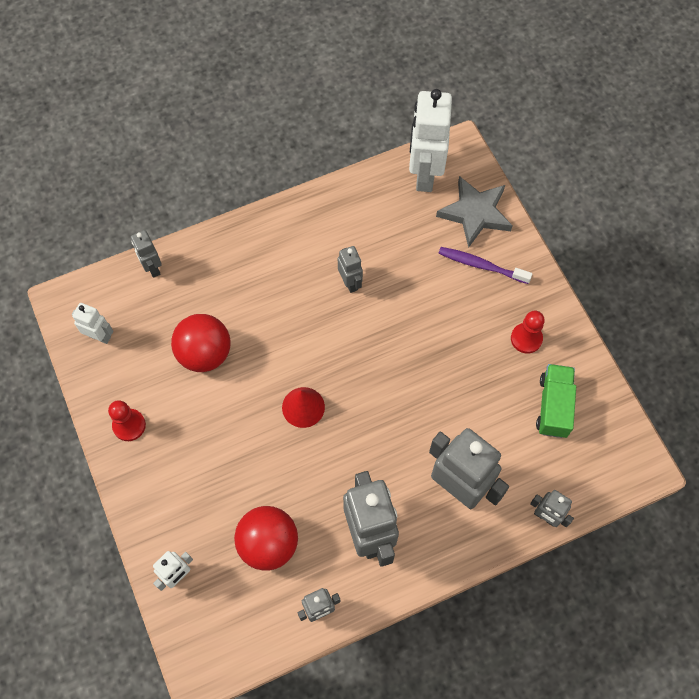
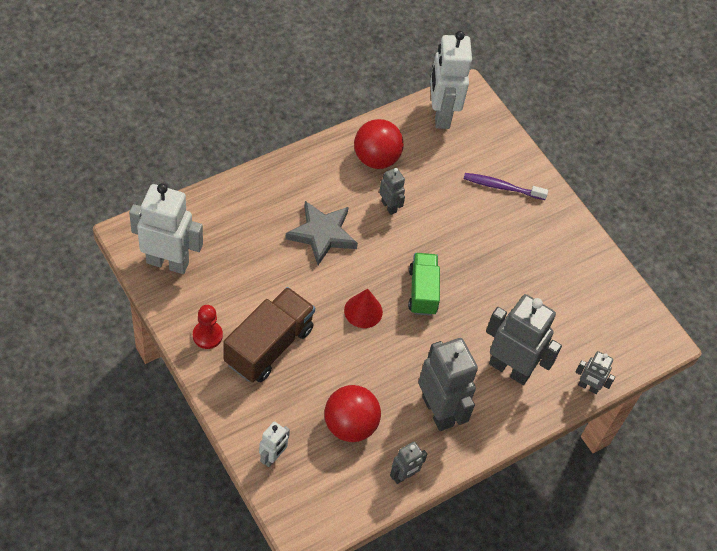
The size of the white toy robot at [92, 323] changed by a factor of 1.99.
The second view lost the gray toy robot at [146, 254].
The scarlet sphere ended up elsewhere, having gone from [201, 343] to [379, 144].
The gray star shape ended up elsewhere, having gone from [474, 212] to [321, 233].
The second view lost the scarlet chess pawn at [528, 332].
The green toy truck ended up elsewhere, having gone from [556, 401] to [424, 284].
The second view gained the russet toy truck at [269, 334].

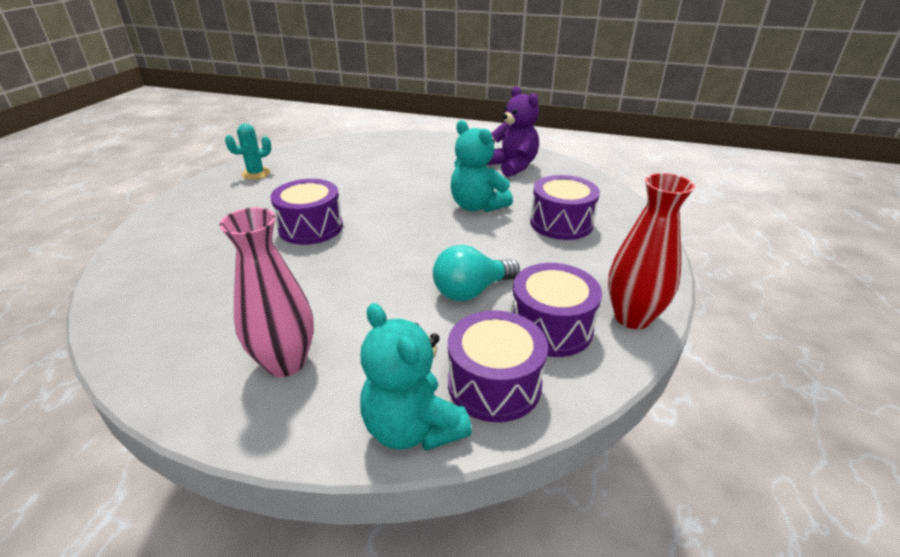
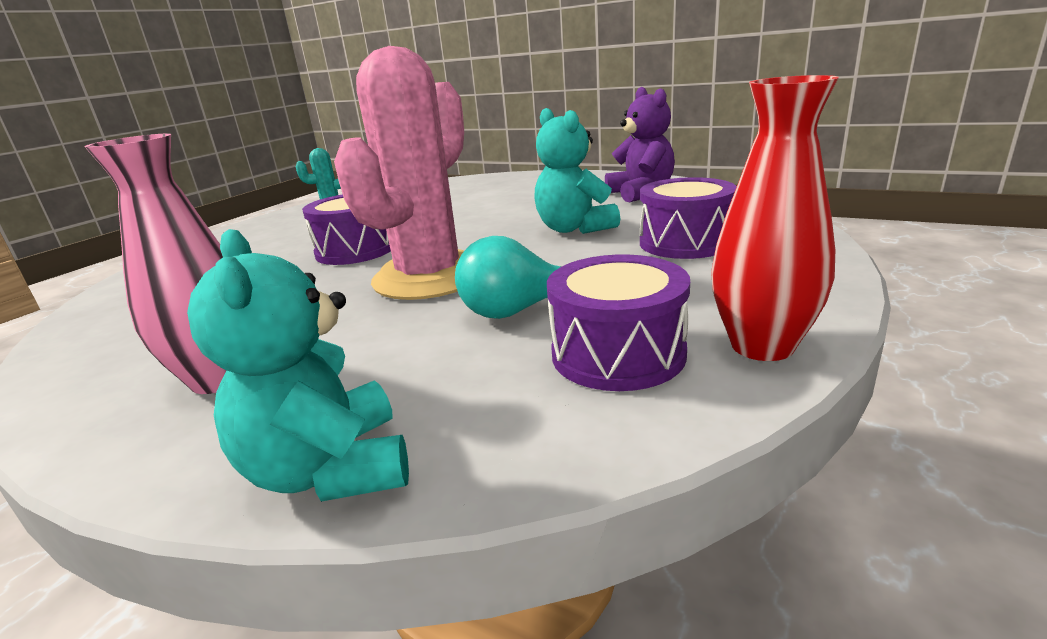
The second view lost the royal purple drum at [498, 366].
The second view gained the rose-pink saguaro cactus at [399, 173].

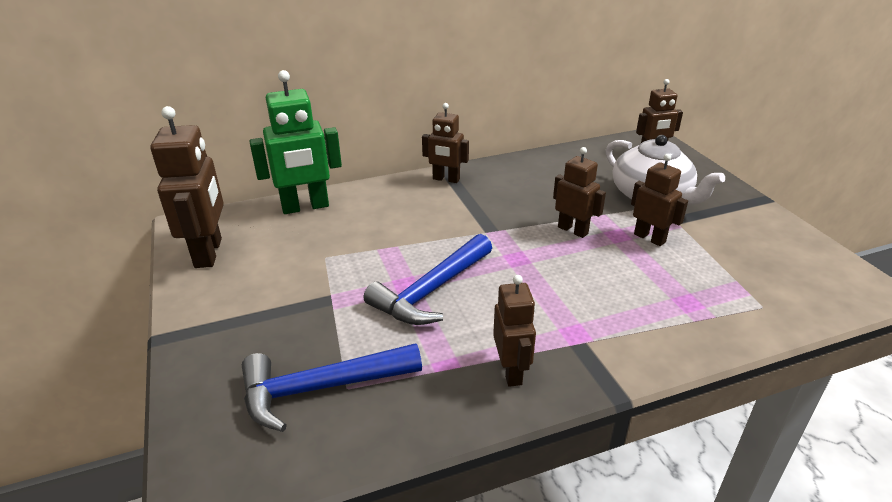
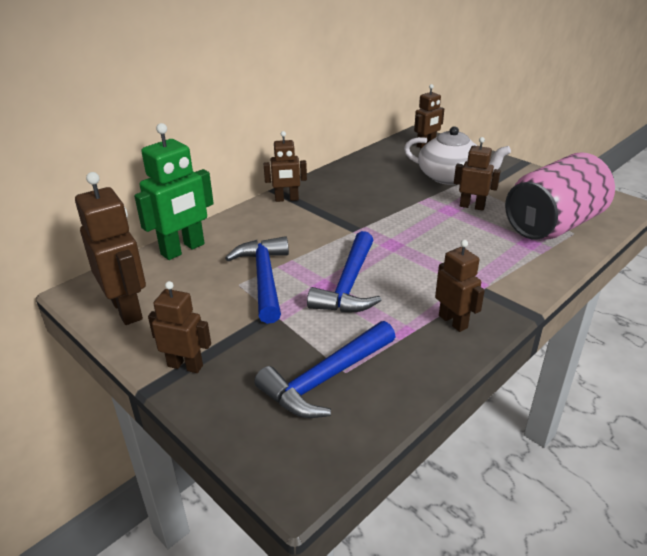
The russet toy robot ended up elsewhere, having gone from [579, 192] to [179, 327].
The second view gained the blue claw hammer at [257, 280].
The second view gained the rose-pink tin at [560, 196].

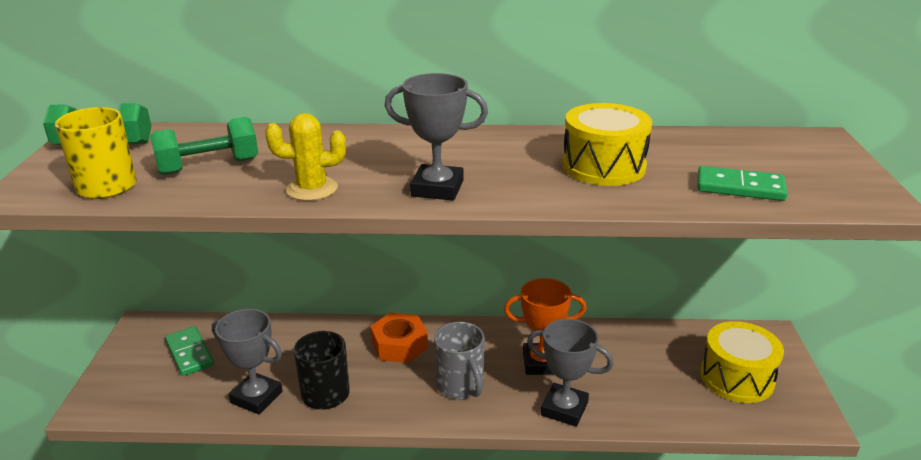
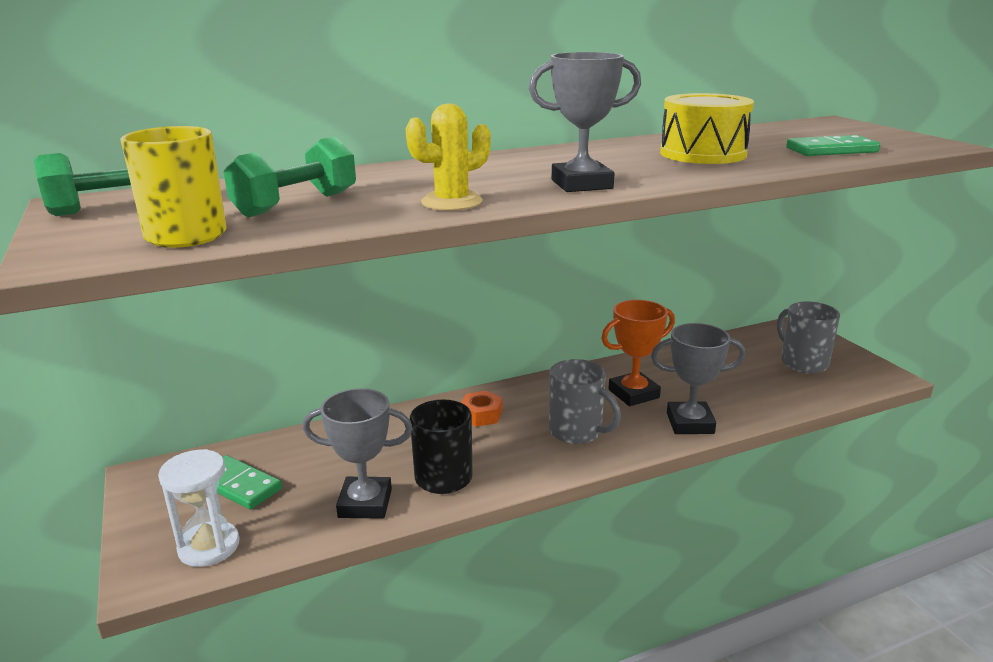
The size of the orange-coloured hexagon nut at [399, 338] changed by a factor of 0.66.
Where the yellow drum stood at [742, 362], the gray tea mug came to stand at [808, 338].
The second view gained the white hourglass at [199, 508].

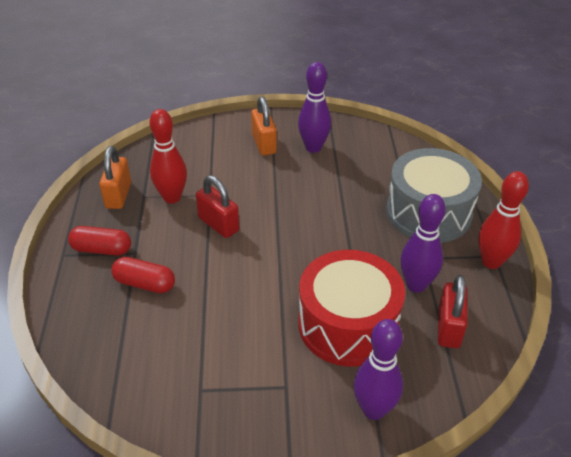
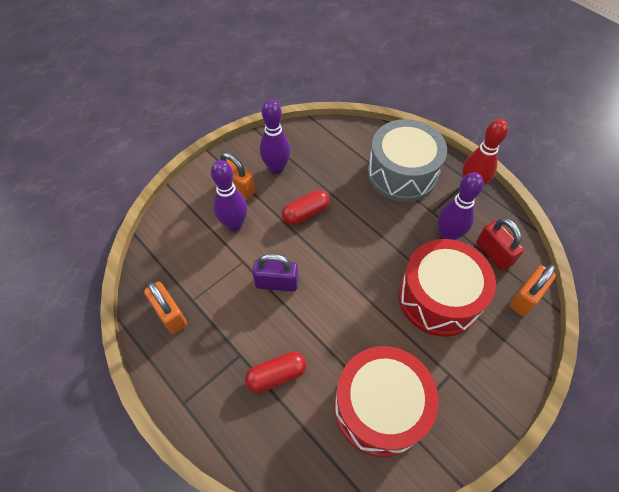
The scarlet capsule ended up elsewhere, having gone from [99, 241] to [305, 207].
The second view lost the scarlet bowling pin at [168, 156].
What was the scarlet lock at [217, 206] turned into the royal purple lock at [275, 273].
The royal purple bowling pin ended up elsewhere, having gone from [378, 369] to [229, 195].
The second view gained the scarlet drum at [386, 401].
The second view gained the orange-coloured lock at [532, 290].

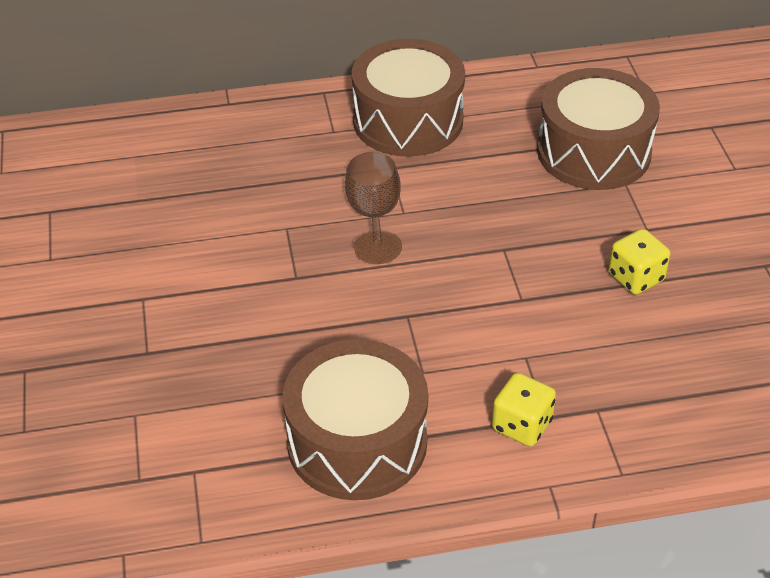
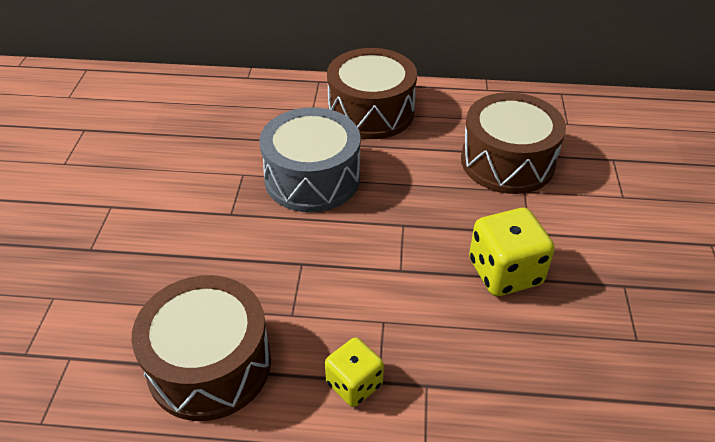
Where the russet chalice stood at [373, 208], the gray drum came to stand at [309, 159].
The size of the yellow game die at [639, 262] changed by a factor of 1.57.

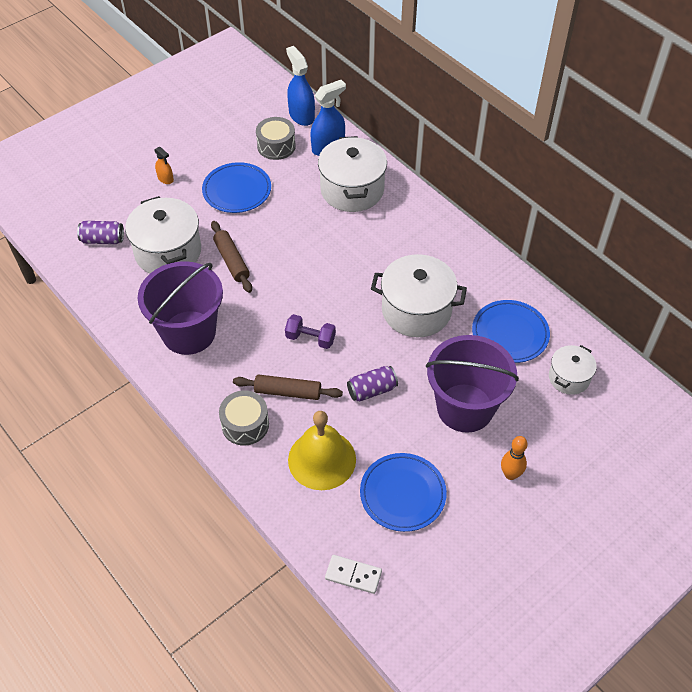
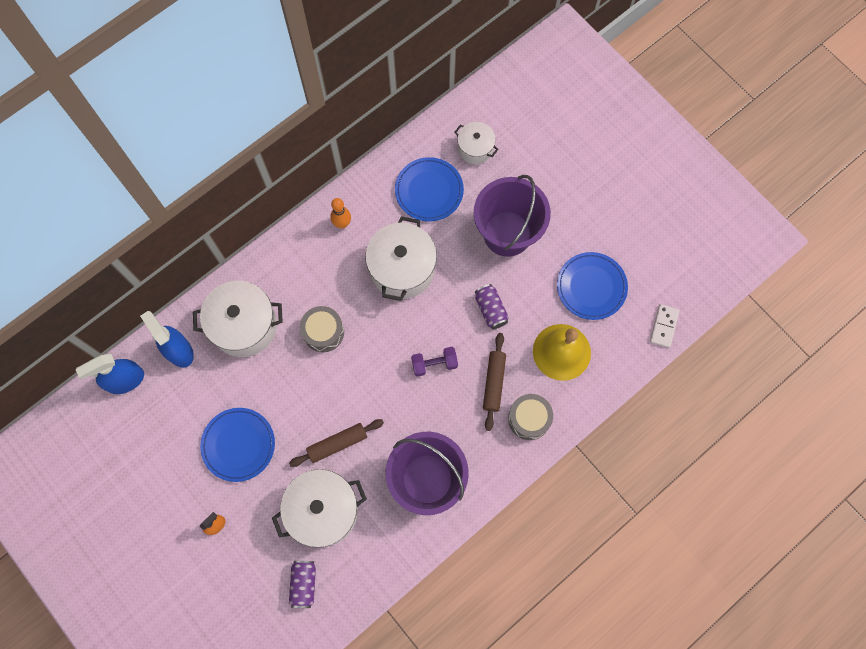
The gray drum ended up elsewhere, having gone from [276, 138] to [322, 329].
The royal purple hand weight at [310, 331] ended up facing another way, 60 degrees clockwise from before.
The orange-coloured bowling pin ended up elsewhere, having gone from [514, 458] to [340, 213].

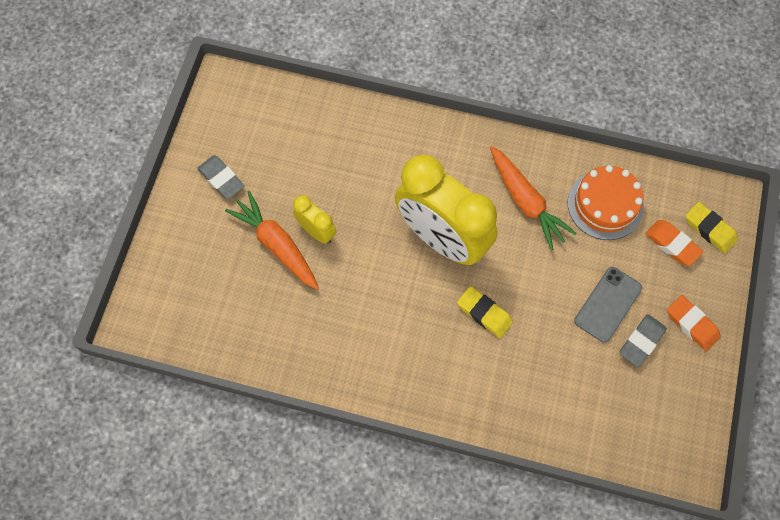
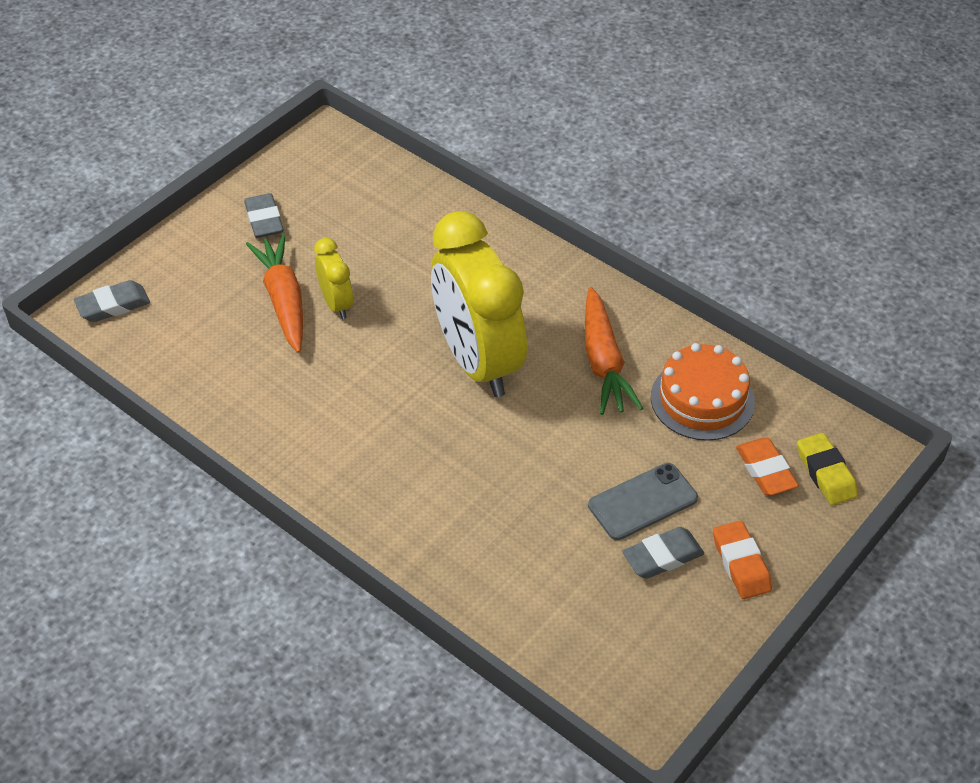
The second view lost the yellow gum eraser at [485, 312].
The second view gained the gray gum eraser at [112, 301].

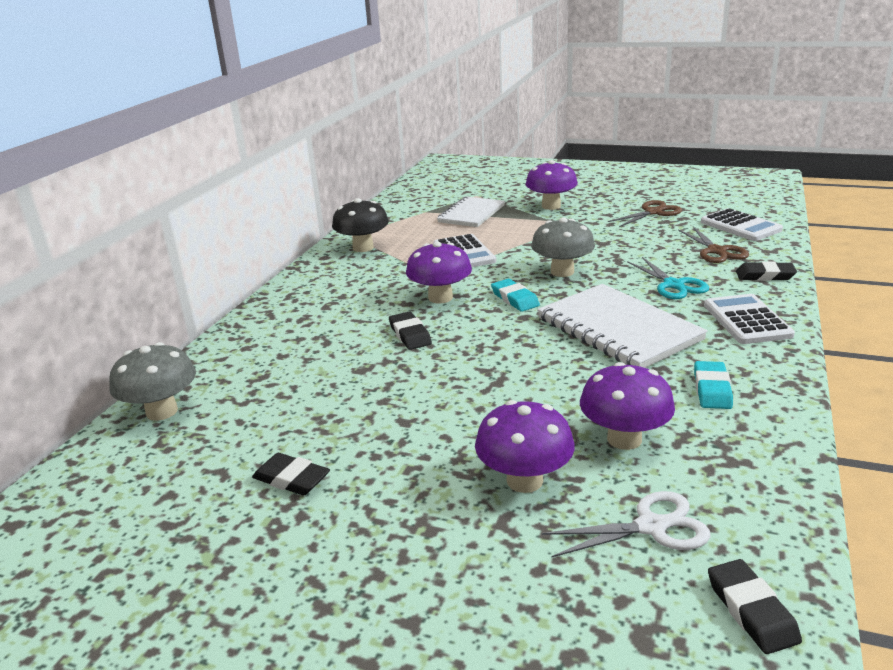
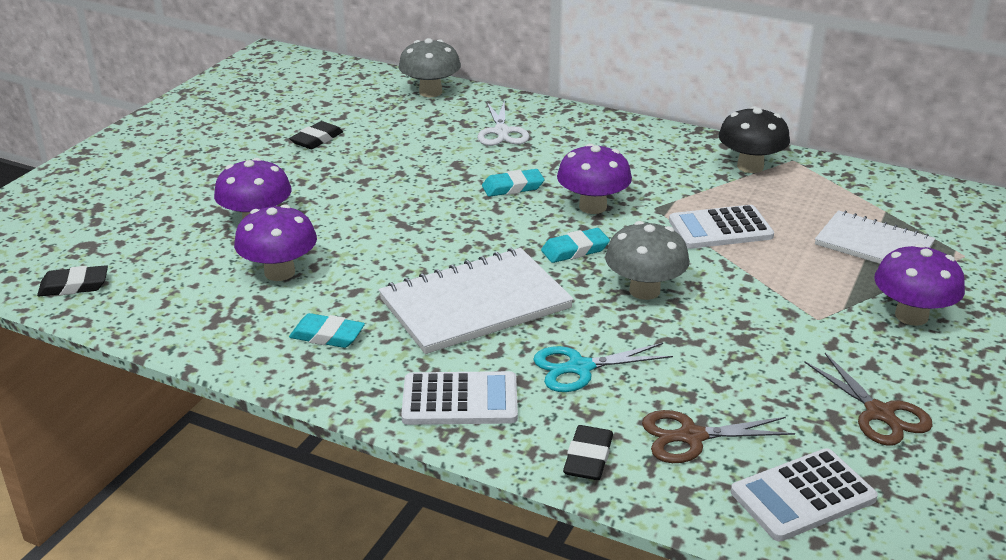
What was the jet-black gum eraser at [410, 331] turned into the aqua gum eraser at [513, 183].
The white shears ended up elsewhere, having gone from [626, 524] to [503, 123].

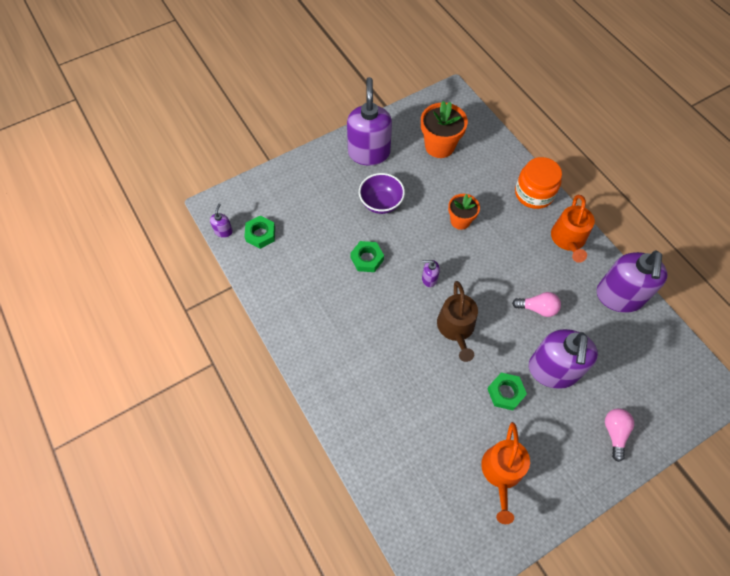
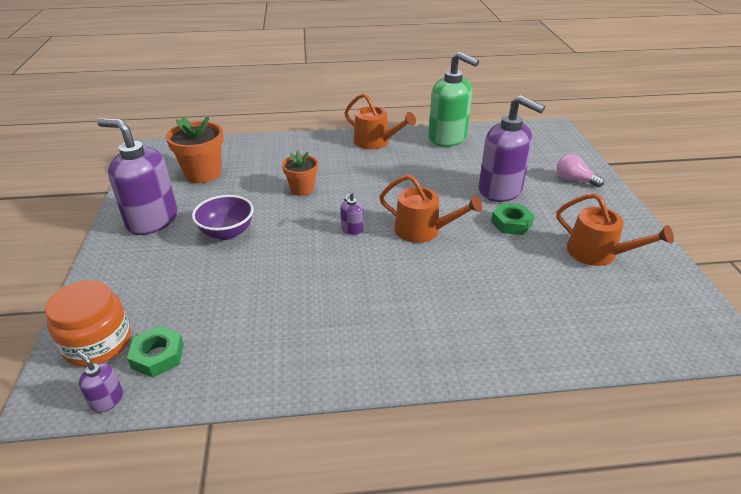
The second view lost the green hexagon nut at [367, 256].
What was the russet watering can at [457, 321] turned into the orange-coloured watering can at [430, 208].
The second view lost the rose-pink lightbulb at [536, 304].
The orange-coloured jam jar ended up elsewhere, having gone from [538, 183] to [88, 323].
What was the royal purple pump bottle at [632, 281] turned into the green pump bottle at [453, 99].

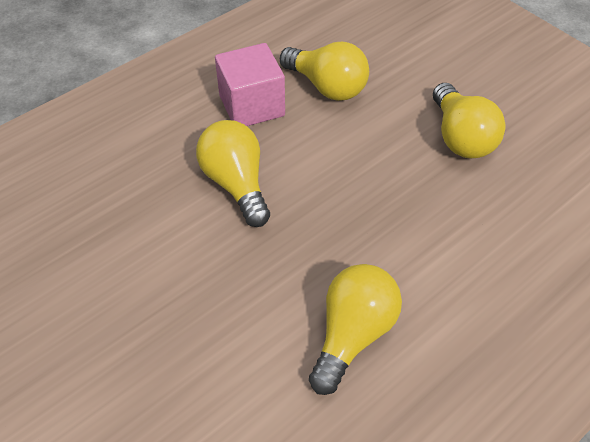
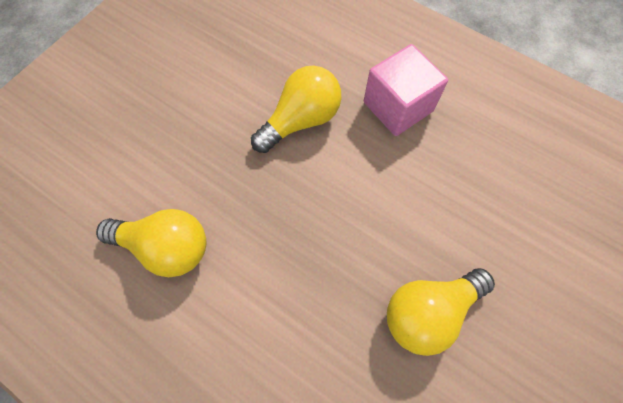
The second view lost the yellow lightbulb at [324, 71].

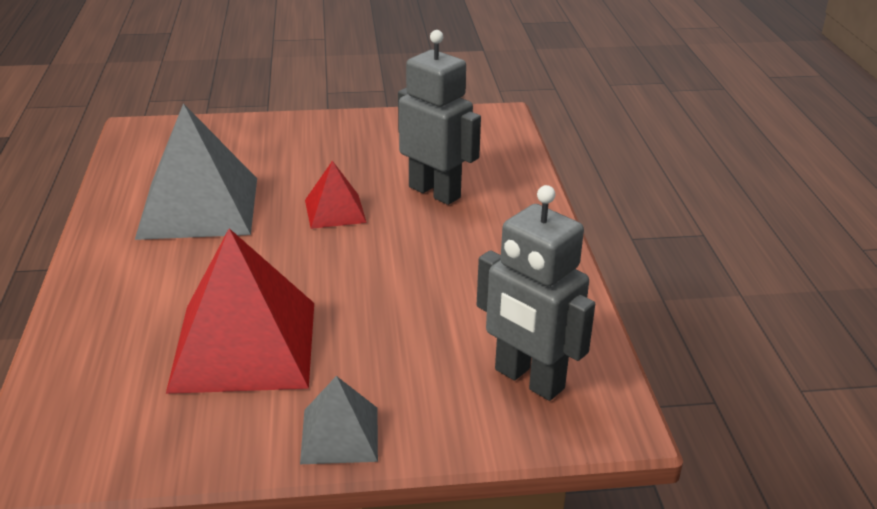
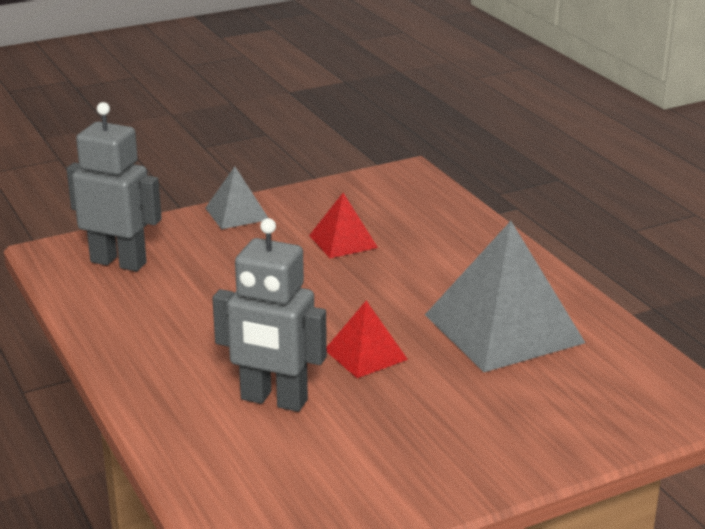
The size of the scarlet pyramid at [240, 311] changed by a factor of 0.50.

